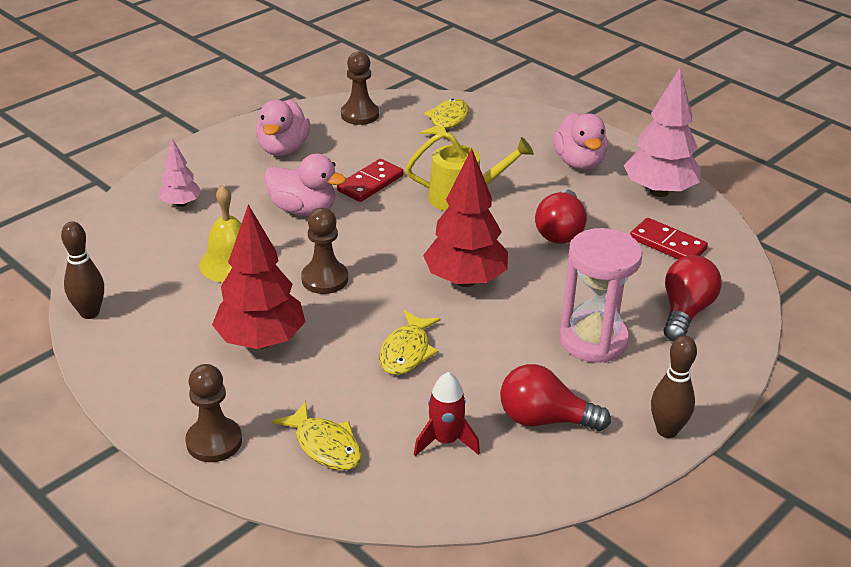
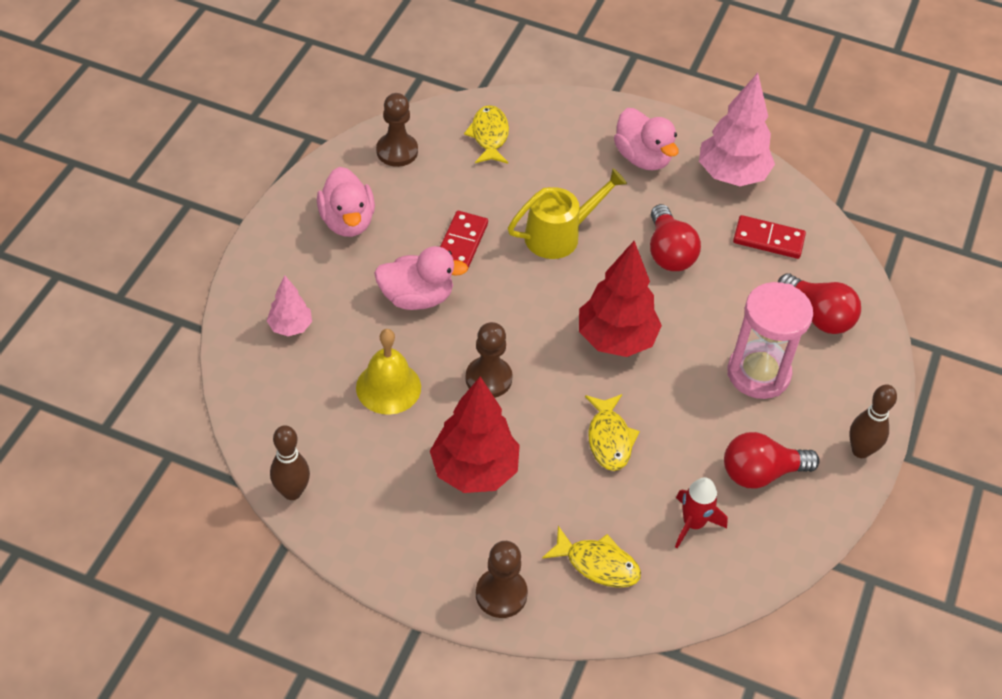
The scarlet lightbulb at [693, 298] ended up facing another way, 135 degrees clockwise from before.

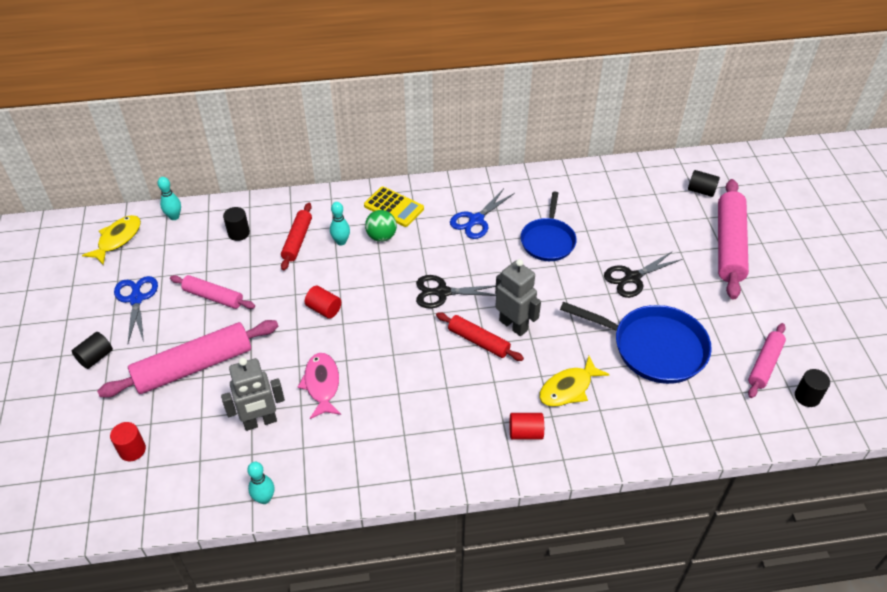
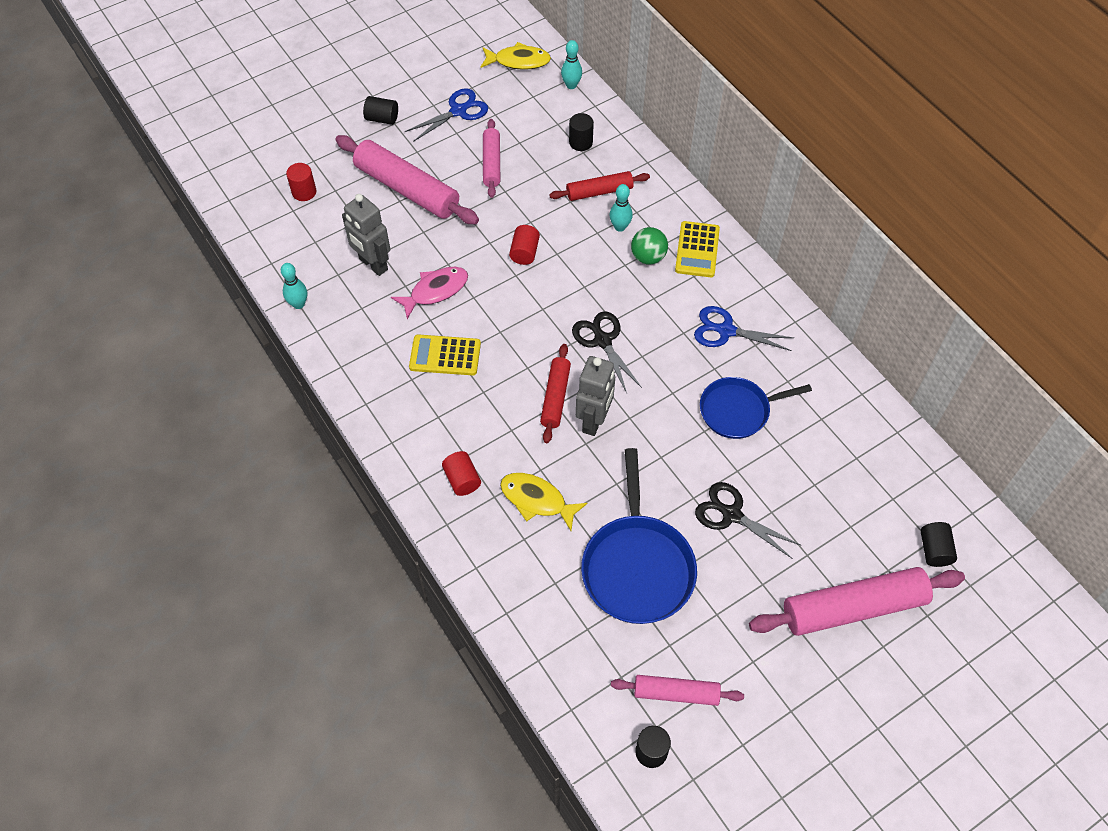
The second view gained the yellow adding machine at [445, 354].

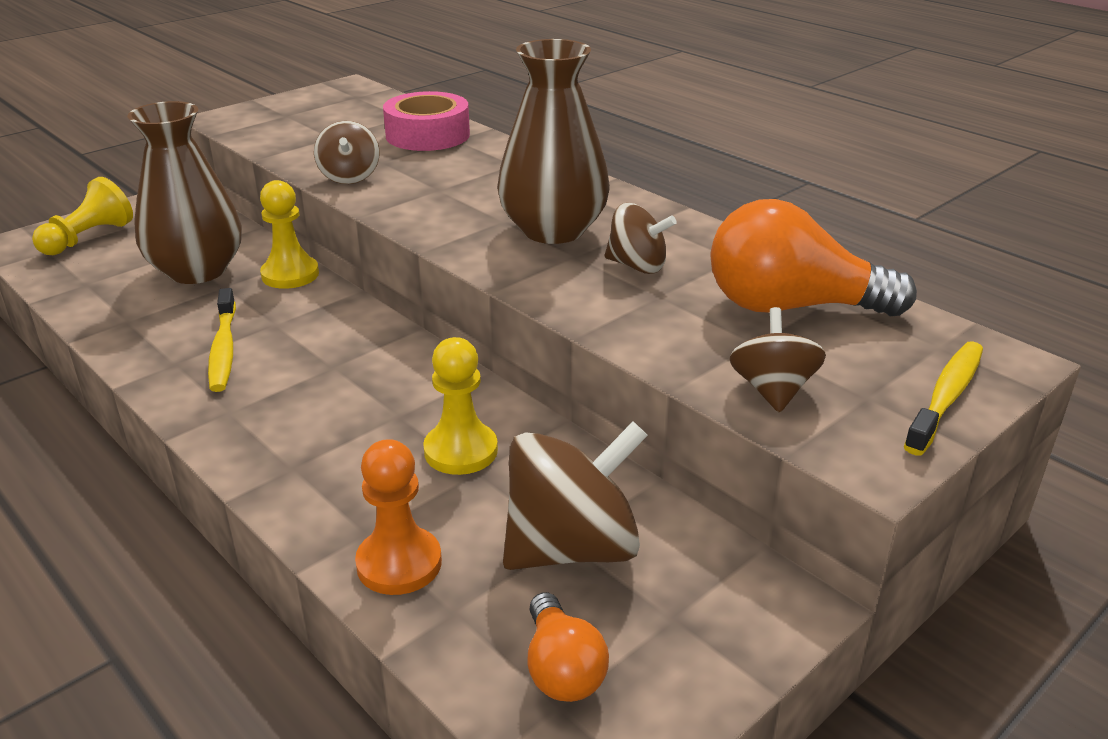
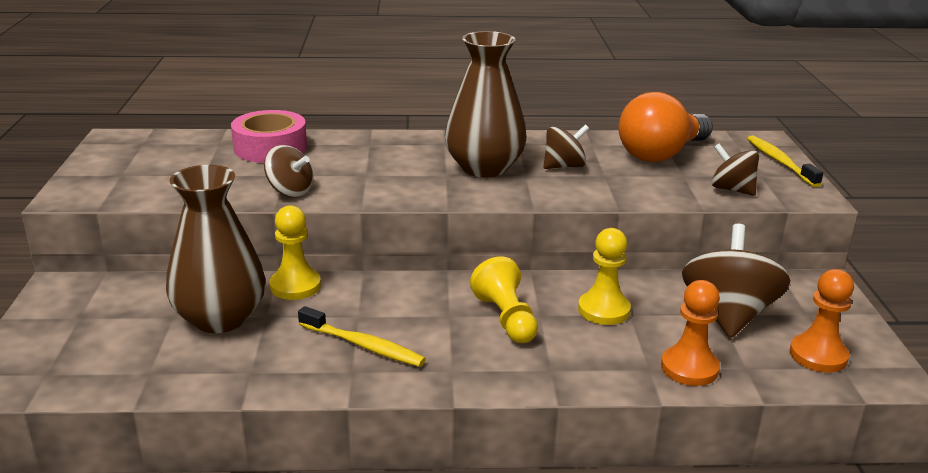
The yellow chess pawn ended up elsewhere, having gone from [82, 216] to [504, 299].
Where the orange-coloured lightbulb stood at [568, 647], the orange-coloured chess pawn came to stand at [822, 320].

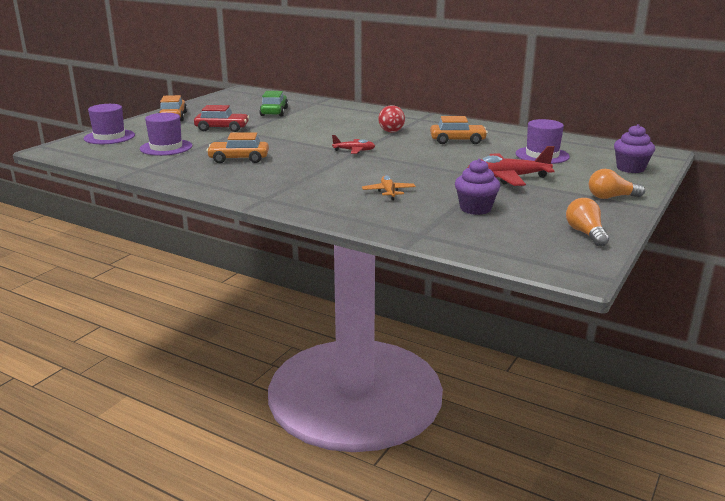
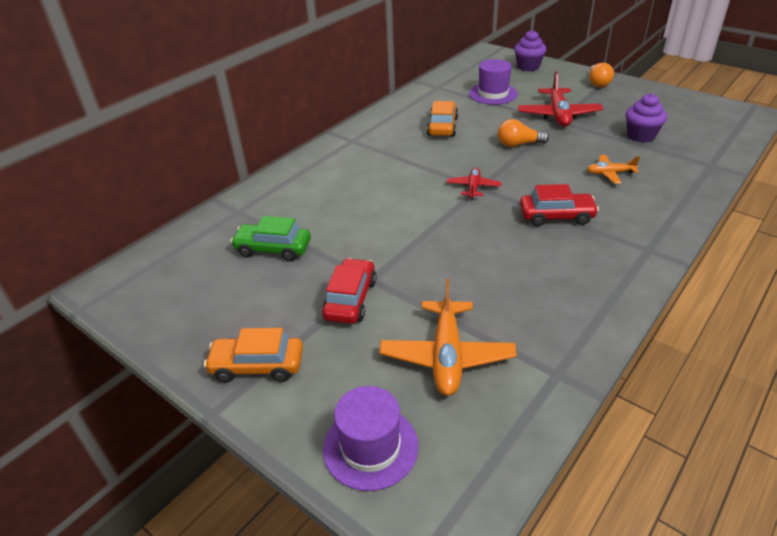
Where the royal purple hat stood at [166, 134], the orange-coloured aeroplane came to stand at [448, 337].
The second view lost the orange-coloured car at [237, 147].
The second view lost the scarlet sphere at [391, 118].
The orange-coloured lightbulb ended up elsewhere, having gone from [587, 222] to [523, 133].
The second view gained the scarlet car at [559, 205].

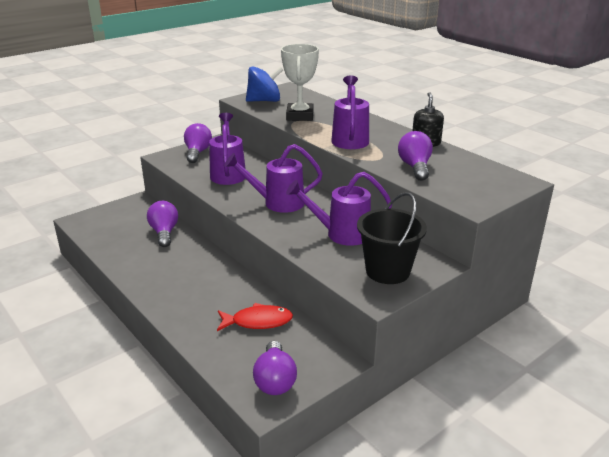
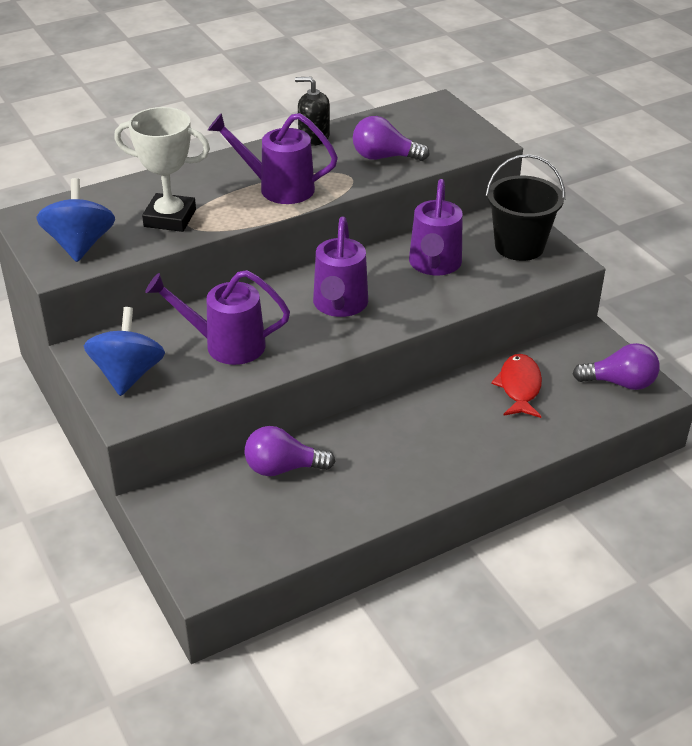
Where the royal purple lightbulb stood at [198, 143], the blue spinning top came to stand at [124, 351].

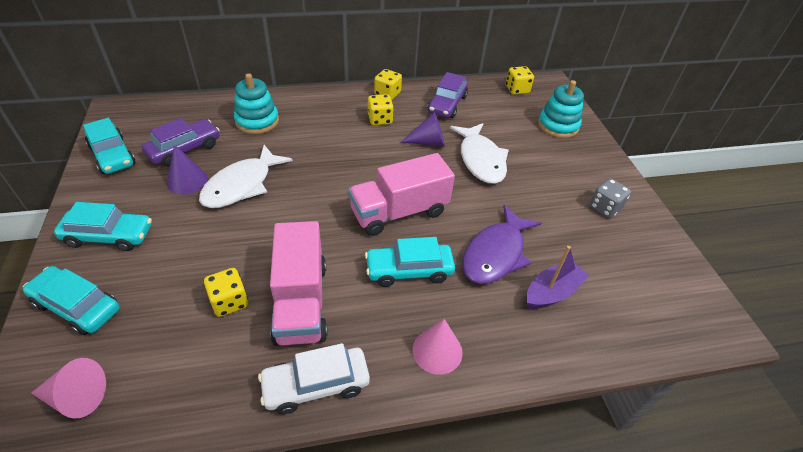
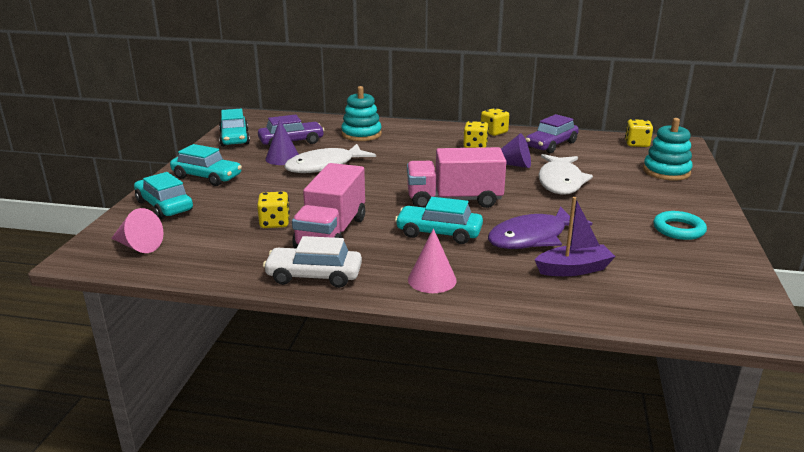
Where the gray game die stood at [610, 198], the aqua torus came to stand at [680, 225].

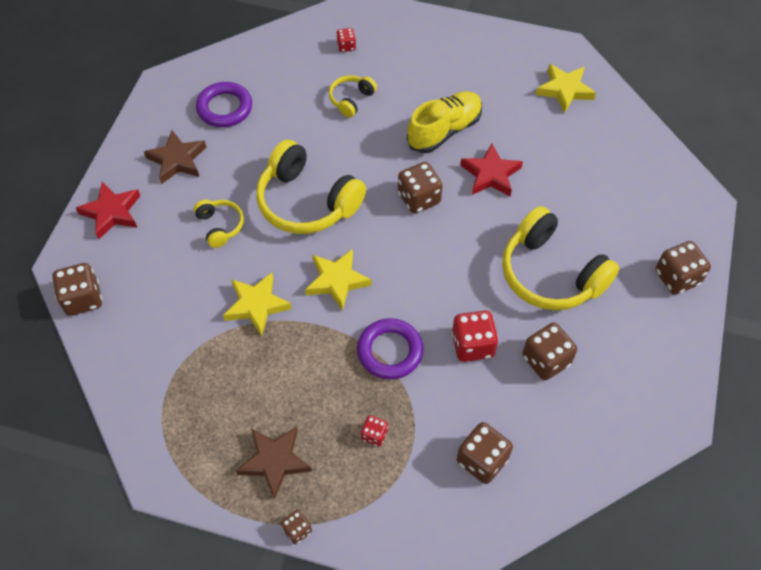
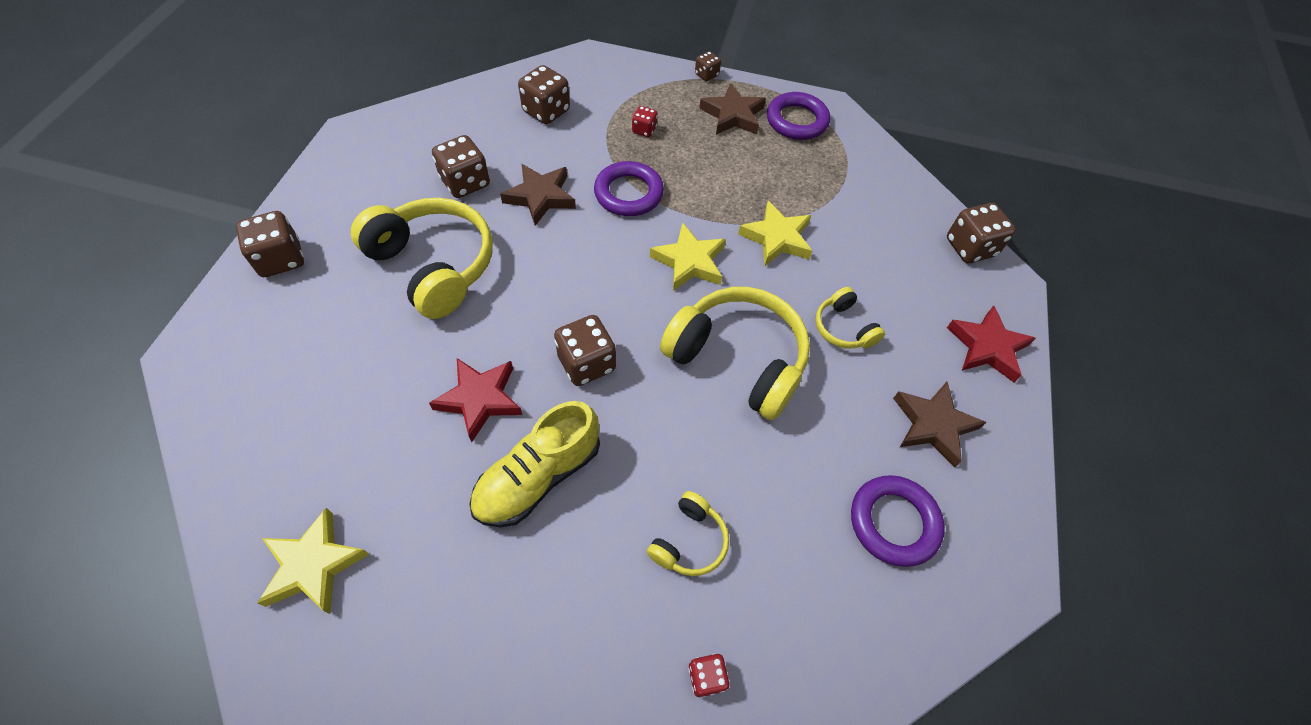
Where the scarlet game die stood at [475, 336], the russet star shape came to stand at [538, 195].
The second view gained the royal purple torus at [798, 116].

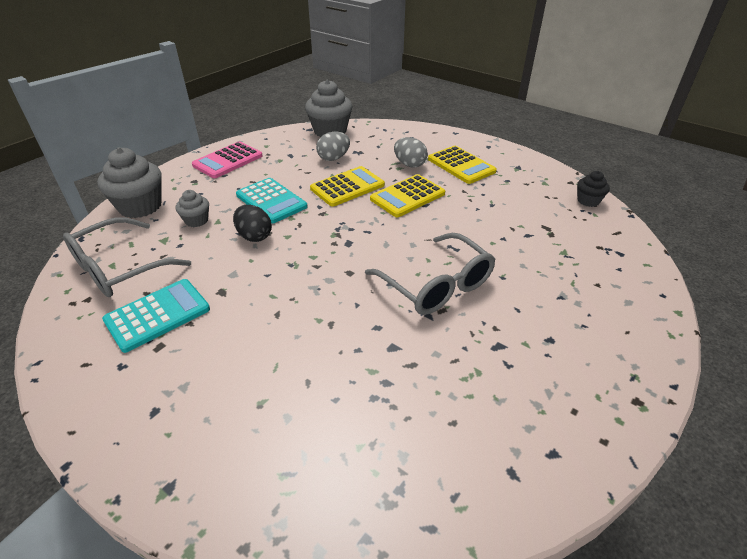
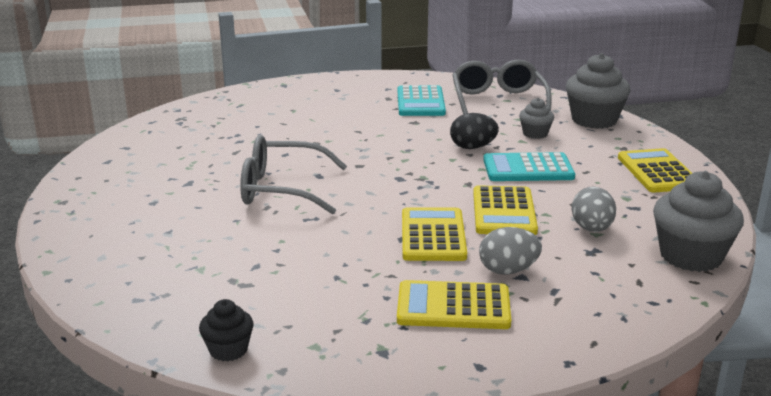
What was the rose-pink adding machine at [227, 159] turned into the yellow adding machine at [655, 170].

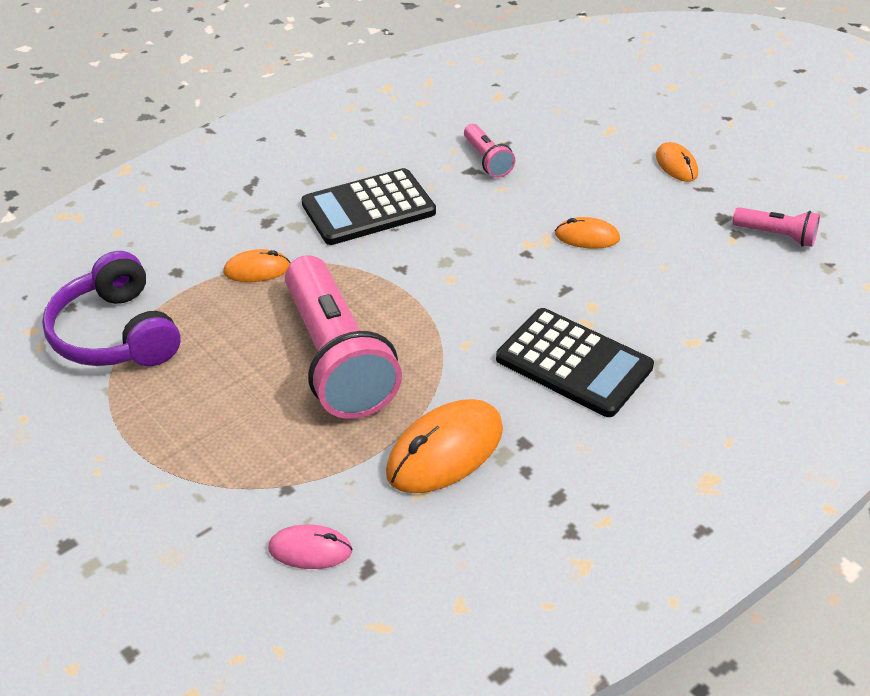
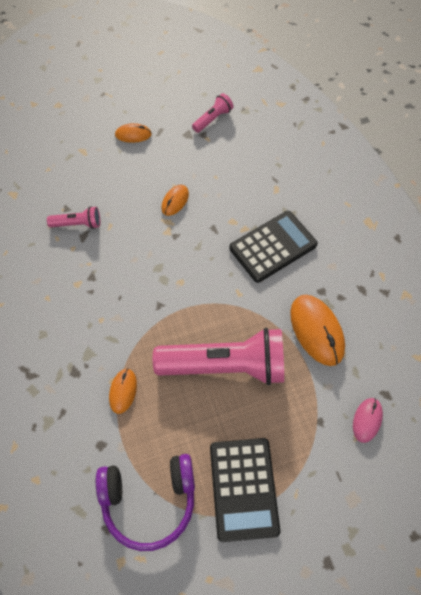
The jet-black adding machine ended up elsewhere, having gone from [368, 206] to [245, 490].

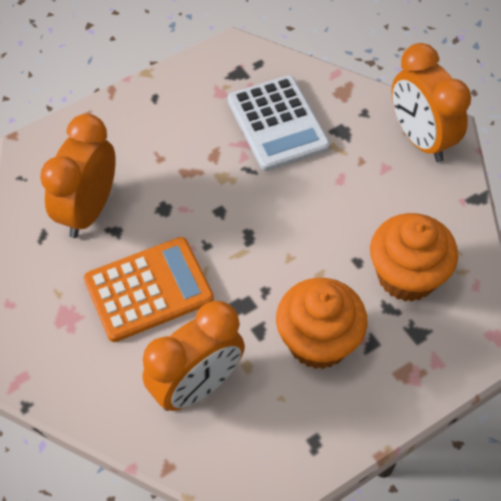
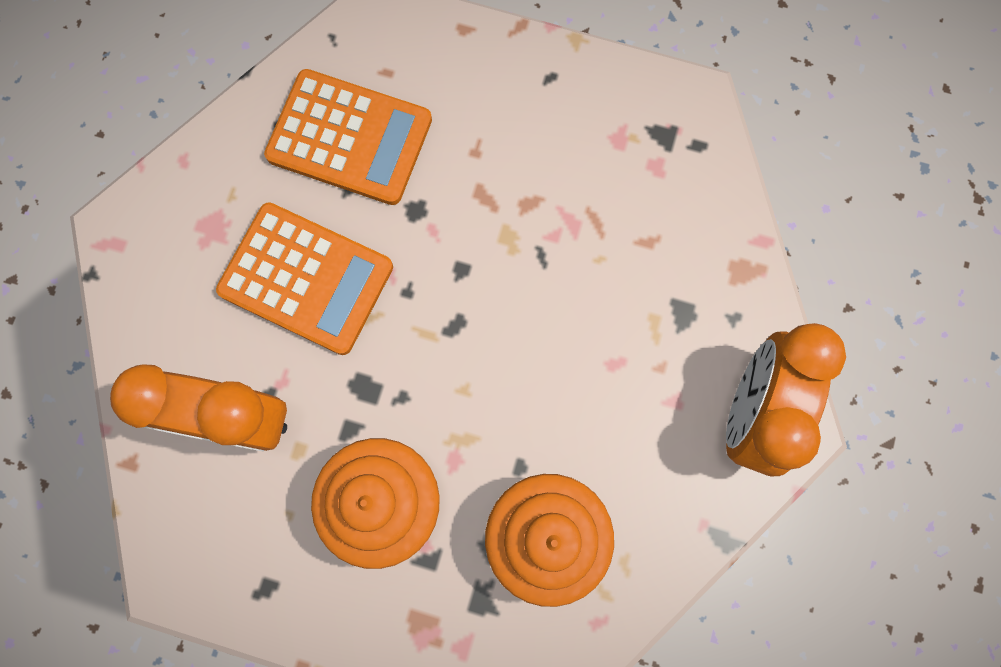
Where the orange-coloured clock stood at [78, 176], the orange-coloured adding machine came to stand at [348, 137].
The second view lost the white adding machine at [279, 123].

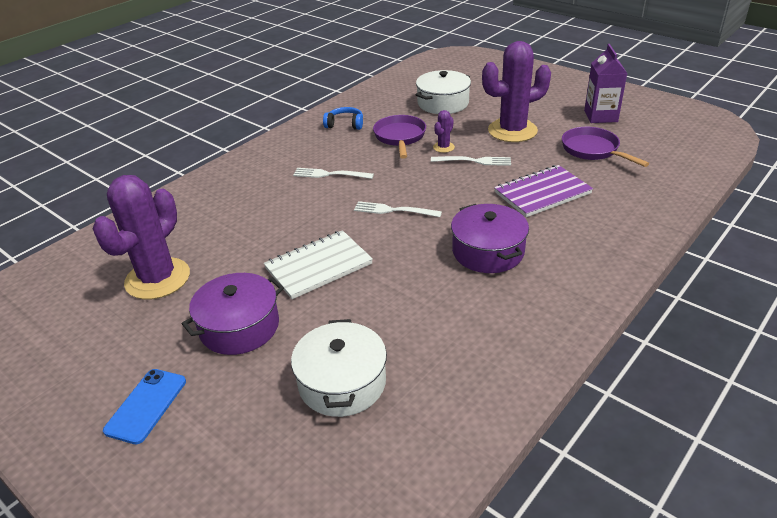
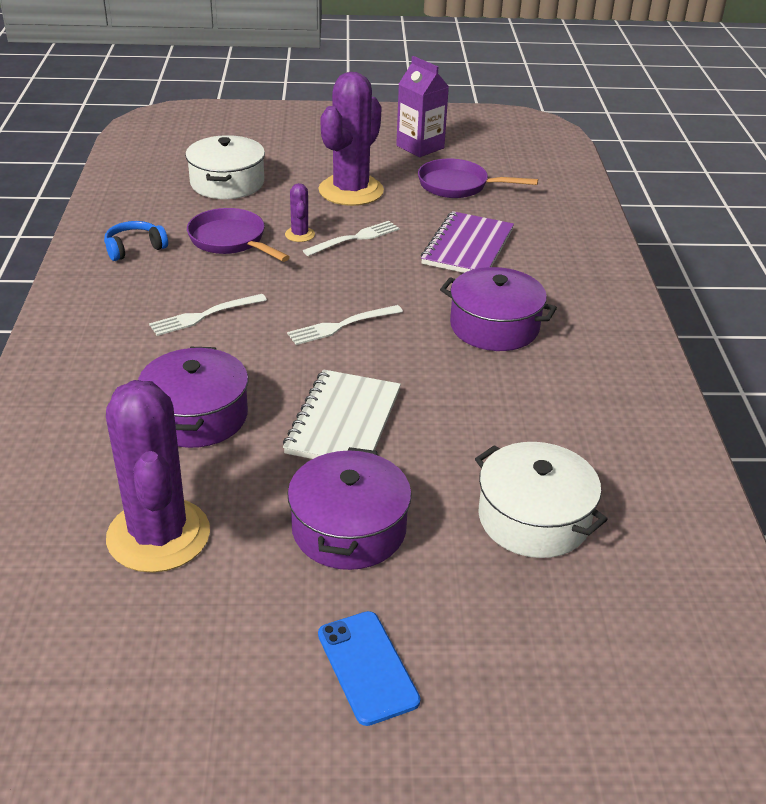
The second view gained the royal purple stockpot at [193, 397].

